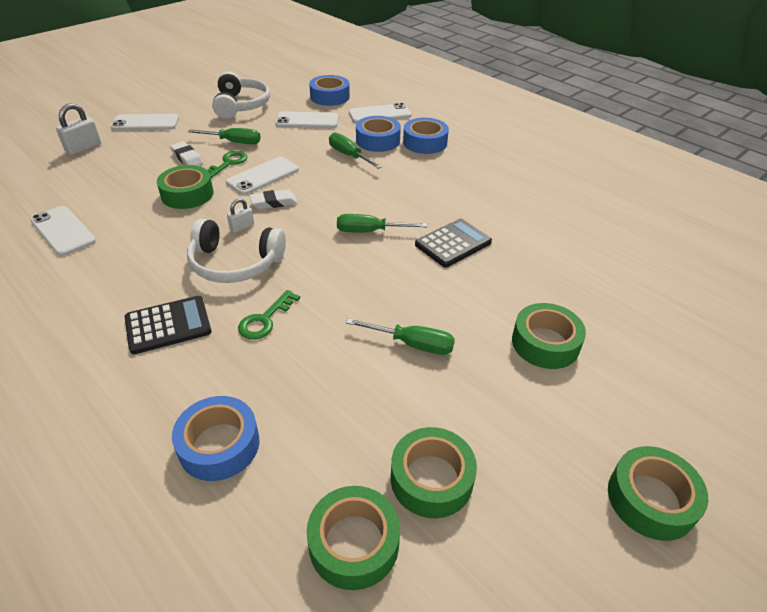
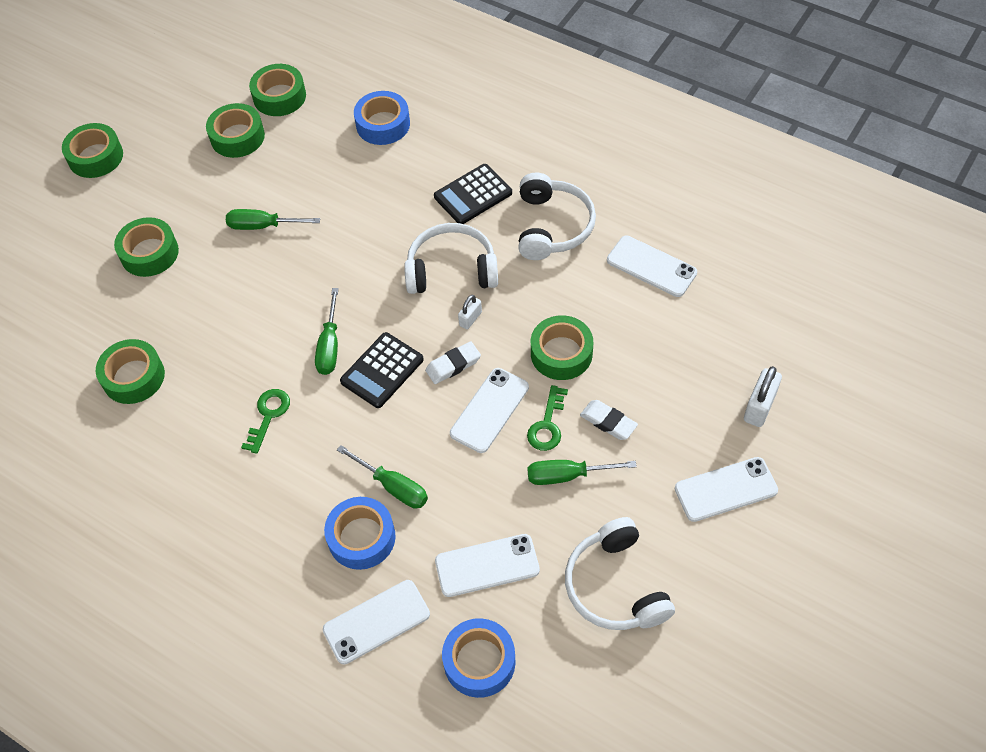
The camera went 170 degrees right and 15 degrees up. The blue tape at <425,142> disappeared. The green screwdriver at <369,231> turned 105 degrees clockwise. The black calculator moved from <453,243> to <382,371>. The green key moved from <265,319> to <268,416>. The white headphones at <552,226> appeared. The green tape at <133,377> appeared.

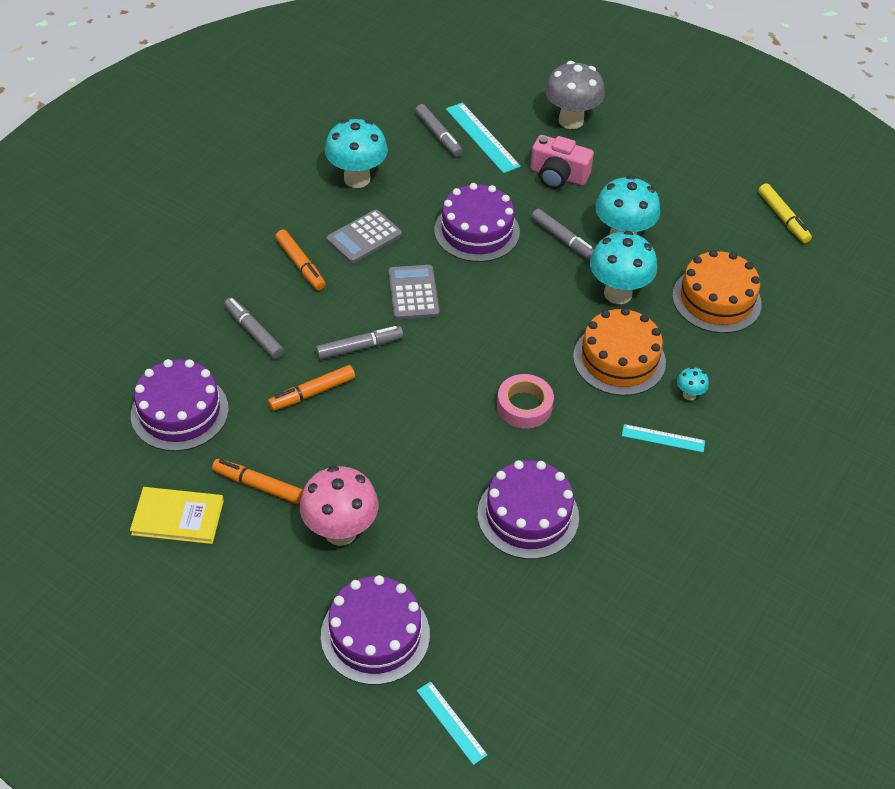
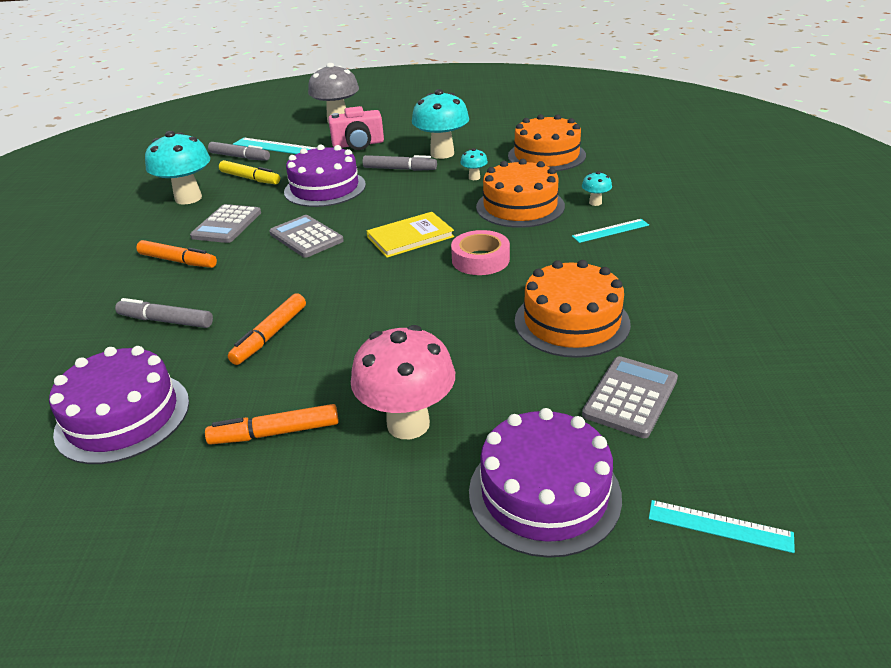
The camera went 30 degrees left and 15 degrees down. The yellow marker moved from <783,218> to <250,179>. The turquoise mushroom at <618,293> changed to 0.45 times the size. The grey marker at <359,347> disappeared. The purple cake at <528,515> became the orange cake at <571,322>. The yellow book moved from <178,517> to <410,237>. The grey calculator at <630,397> appeared.

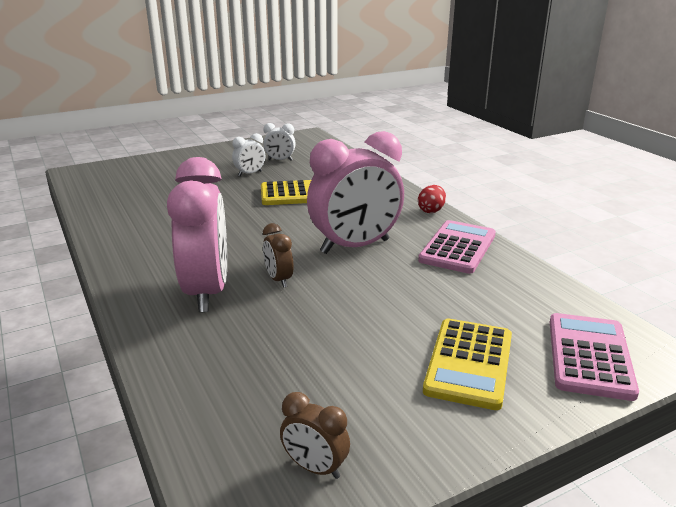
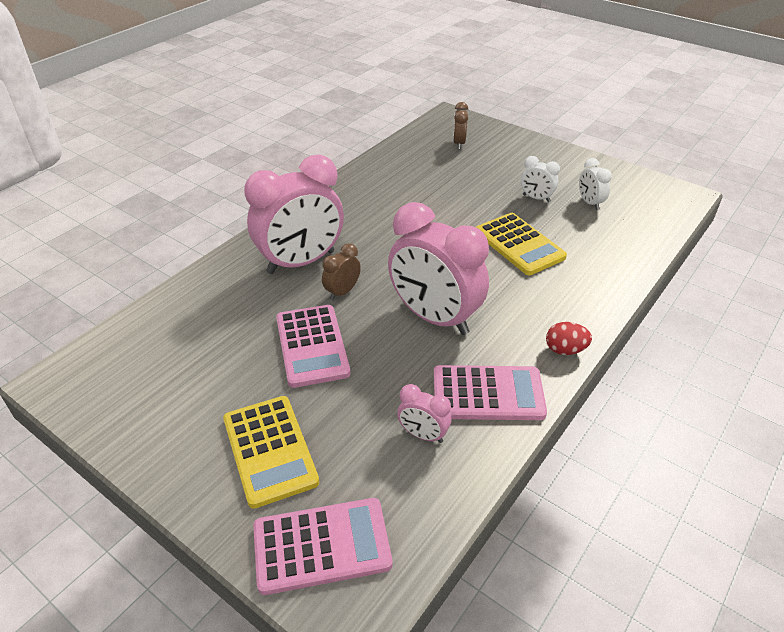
The camera went 65 degrees right and 15 degrees up. The yellow calculator at <469,363> turned 105 degrees counterclockwise. The brown clock moved from <315,468> to <458,143>. The pink calculator at <312,346> appeared. The pink clock at <423,435> appeared.

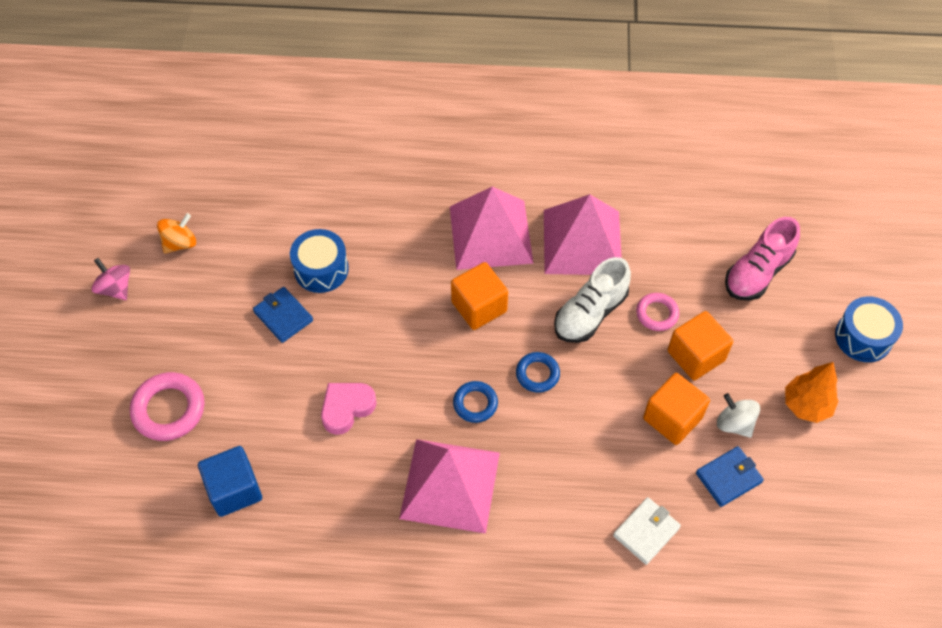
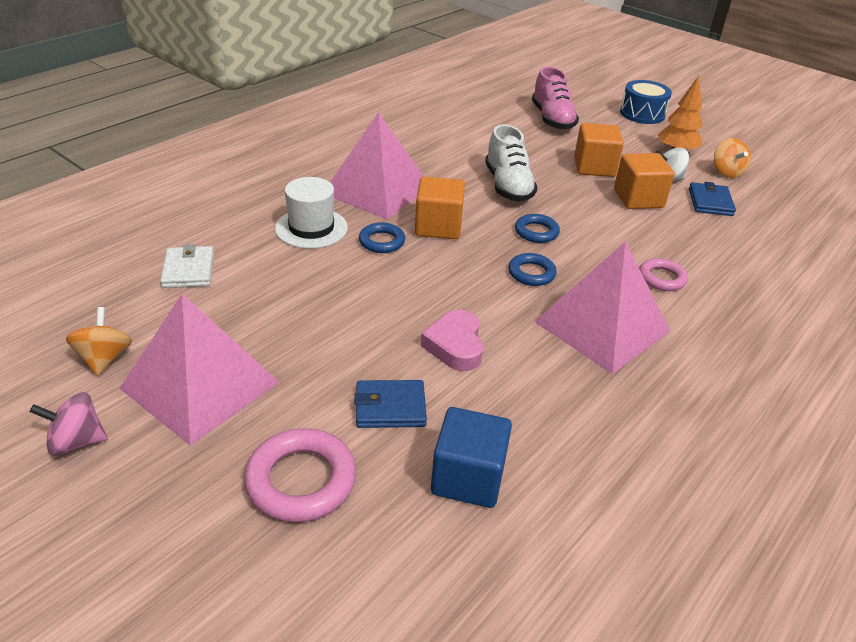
The camera went 55 degrees left and 20 degrees down. The pink pyramid moved from <582,242> to <200,385>. The blue drum at <321,269> disappeared. The blue wallet moved from <283,316> to <390,407>. The pink ring moved from <657,314> to <661,278>. The white wallet moved from <646,532> to <188,270>. The orange spinning top at <727,172> appeared. The white hat at <311,228> appeared. The blue ring at <382,241> appeared.

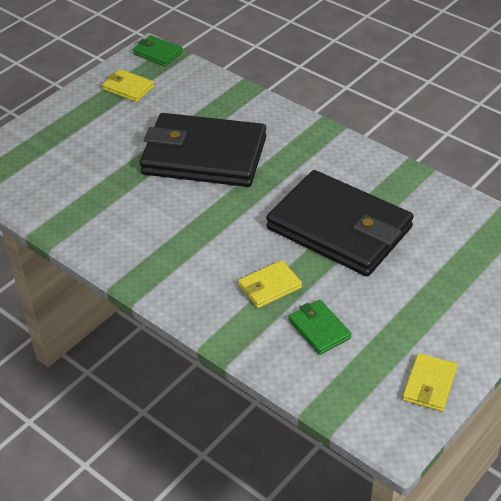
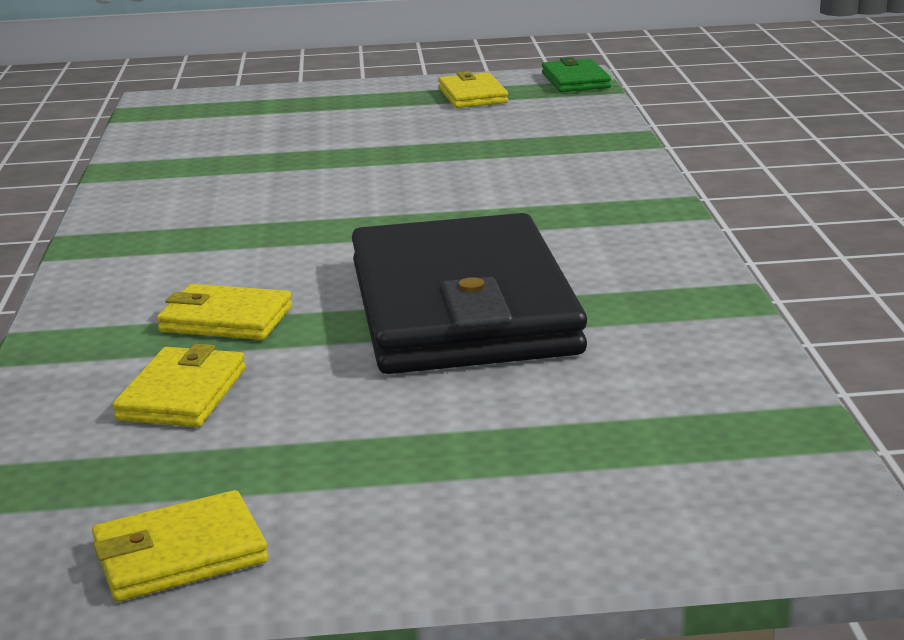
The camera went 45 degrees right and 20 degrees down. The black wallet at <204,156> disappeared. The green wallet at <319,329> became the yellow wallet at <182,394>.

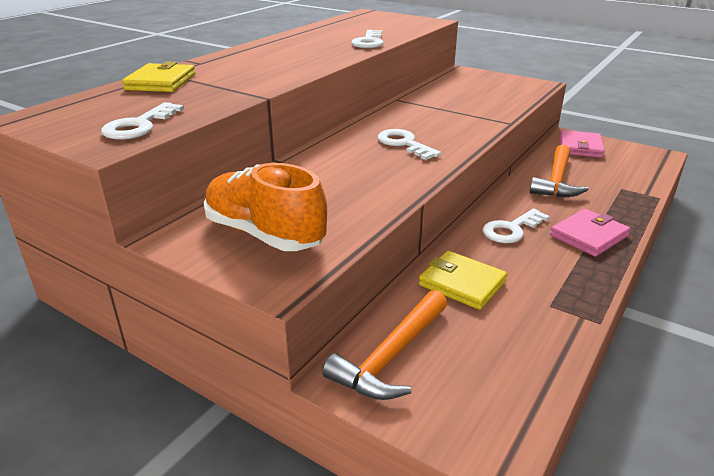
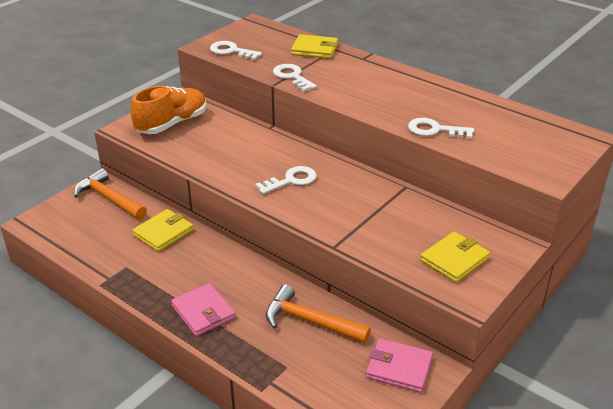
The camera went 95 degrees right and 5 degrees up. The white key moved from <511,229> to <292,77>. The yellow wallet at <454,259> appeared.

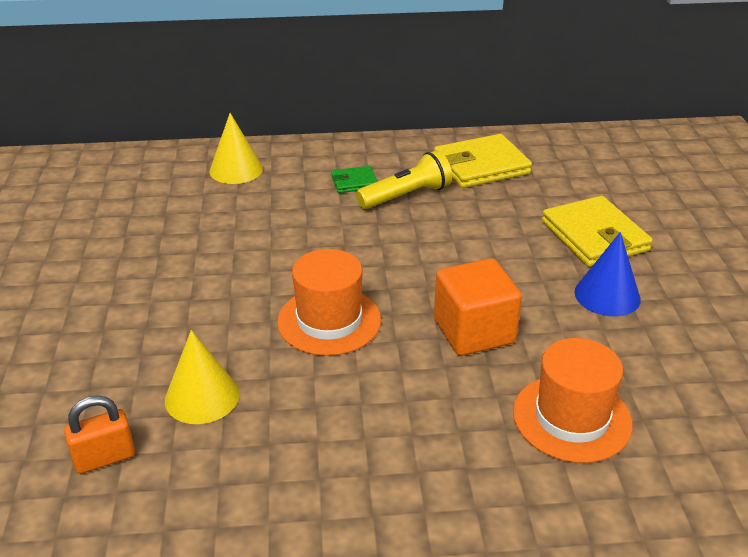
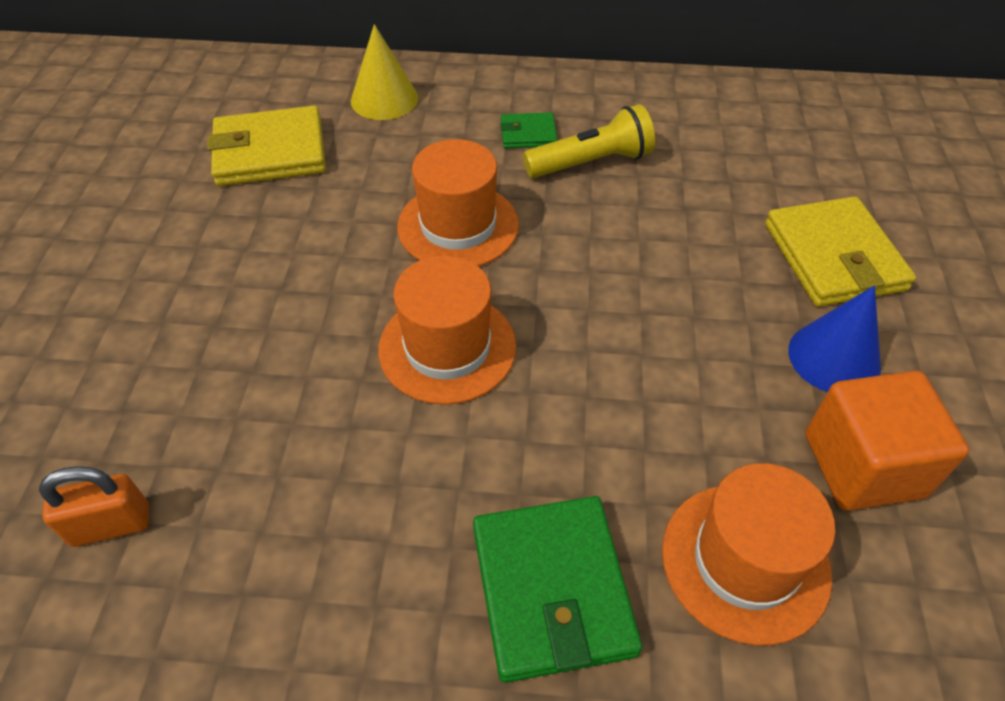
The camera went 10 degrees right and 15 degrees up. The yellow wallet moved from <481,166> to <270,152>. The orange cube moved from <474,331> to <863,465>. The yellow cone at <202,396> disappeared. The orange hat at <458,226> appeared. The green wallet at <552,589> appeared.

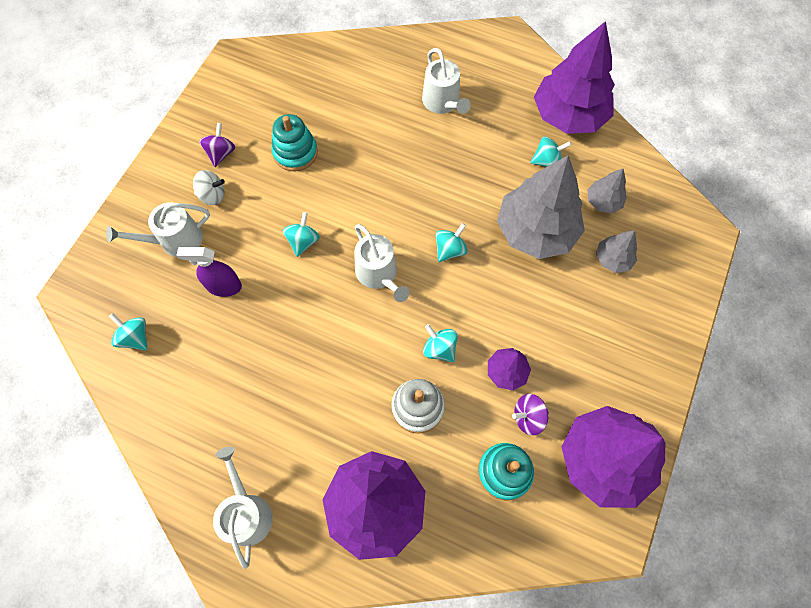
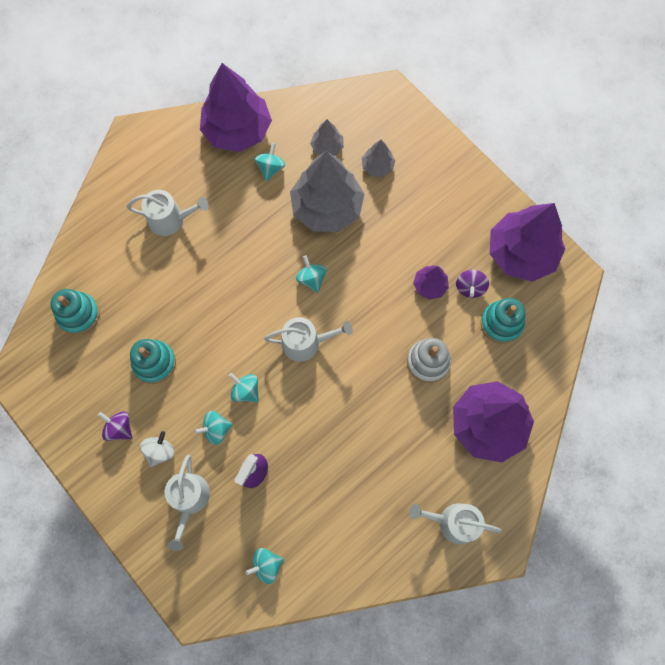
The camera went 65 degrees left and 5 degrees up. The turquoise spinning top moved from <439,348> to <216,429>. The turquoise stacking toy at <78,314> appeared.

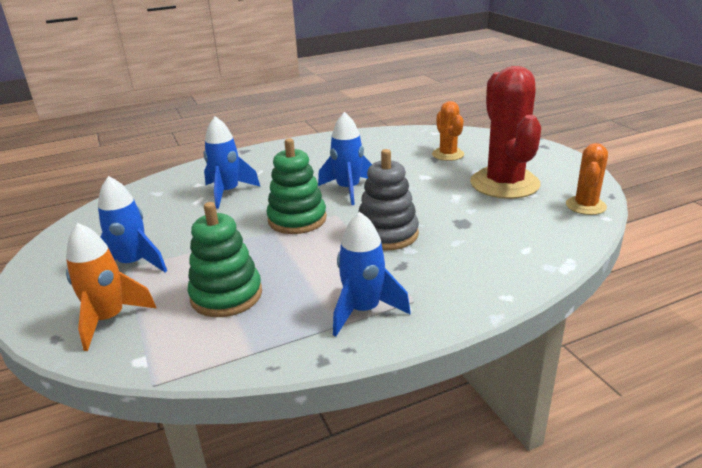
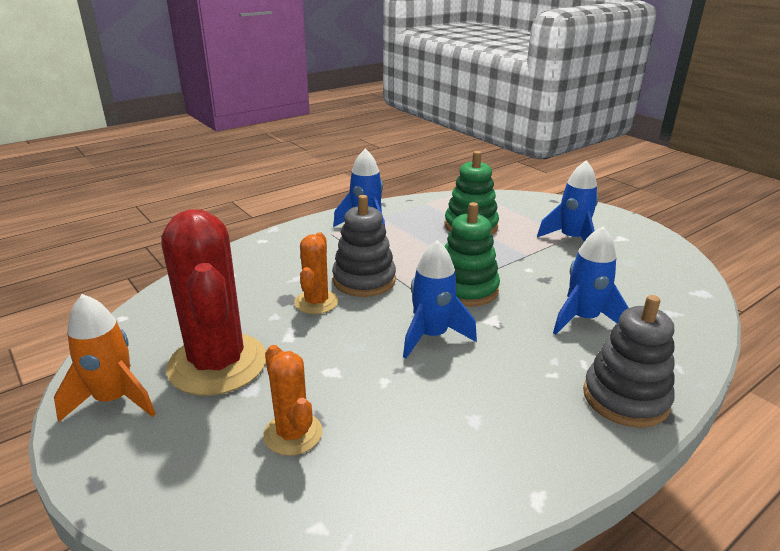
The camera went 165 degrees right and 0 degrees up. The orange cactus moved from <585,206> to <316,302>. The orange rocket moved from <109,319> to <114,399>. The grey stacking toy at <625,398> appeared.

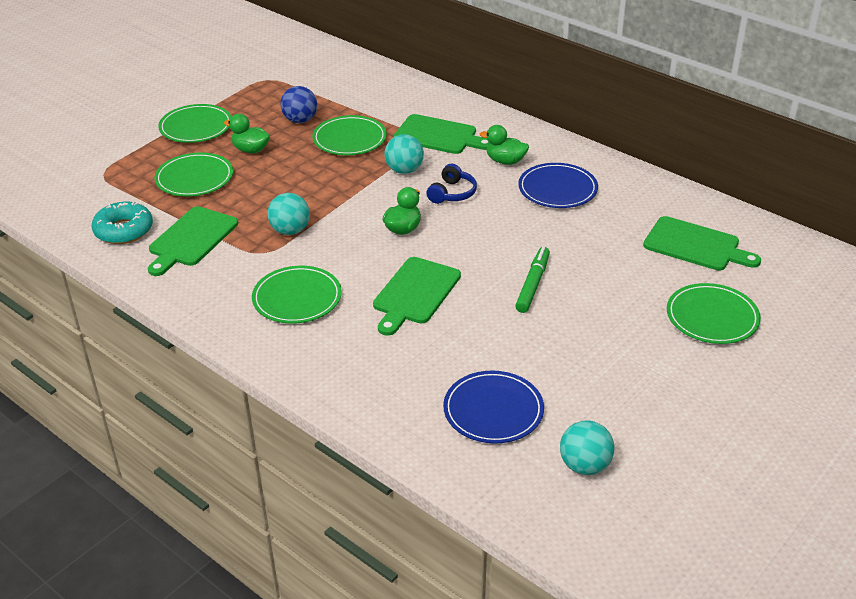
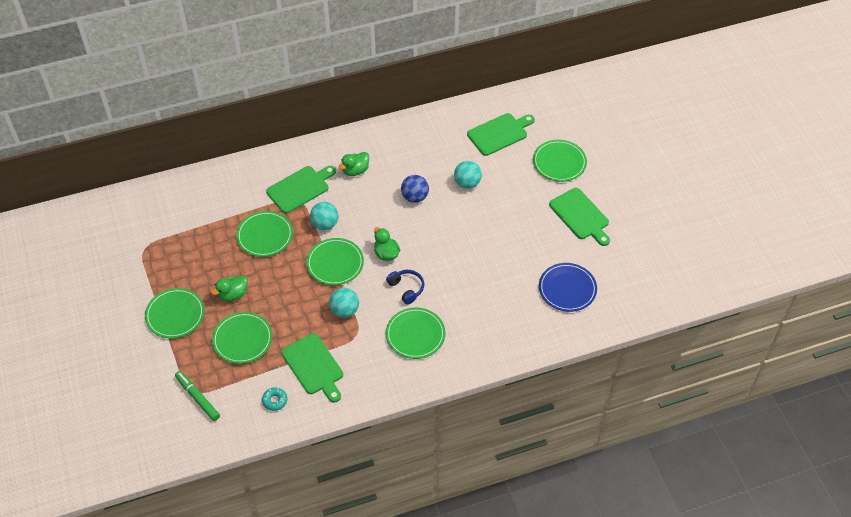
The camera went 60 degrees left and 15 degrees up. The blue ball moved from <300,120> to <415,197>. The blue headphones moved from <452,193> to <406,288>. The blue plate at <557,189> disappeared. The turquoise donut at <124,230> changed to 0.57 times the size. The green marker moved from <533,284> to <198,398>. The green cutting board moved from <415,293> to <580,216>. The turquoise ball moved from <584,465> to <467,183>. The green plate at <335,263> appeared.

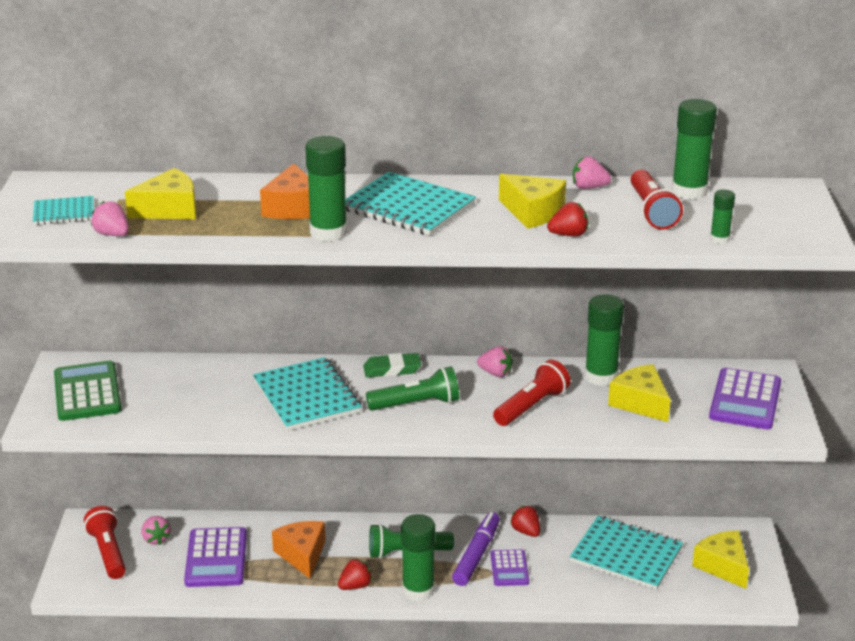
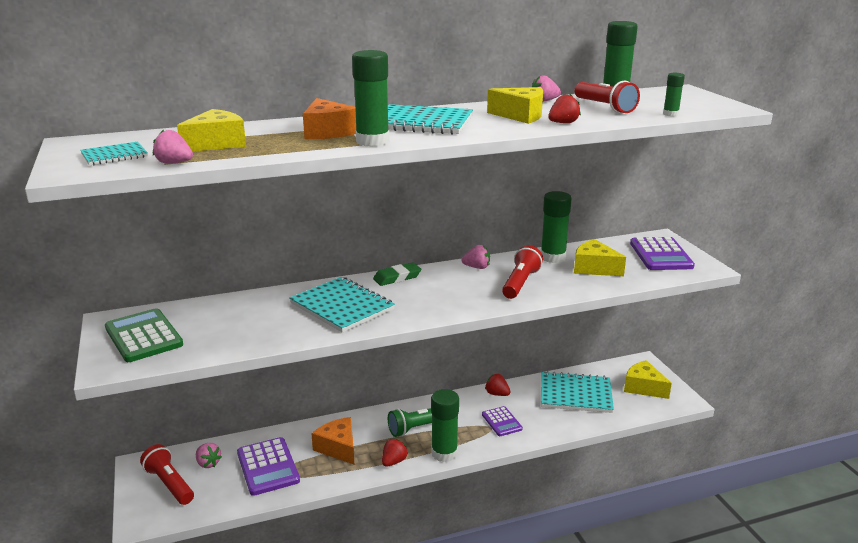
The camera went 20 degrees left and 5 degrees down. The green flashlight at <416,404> disappeared. The purple marker at <477,555> disappeared.

